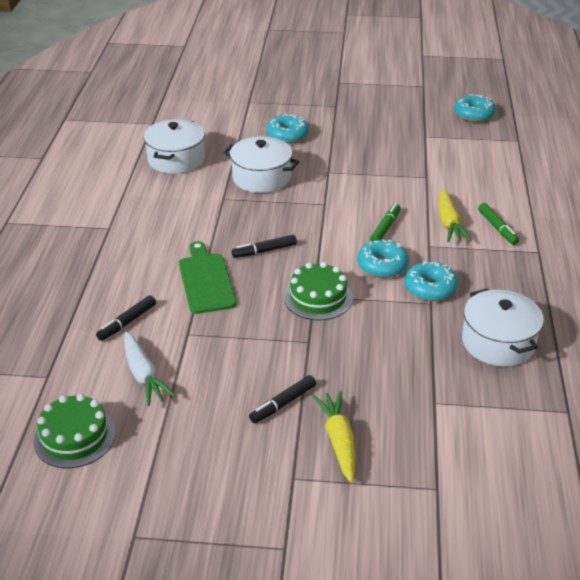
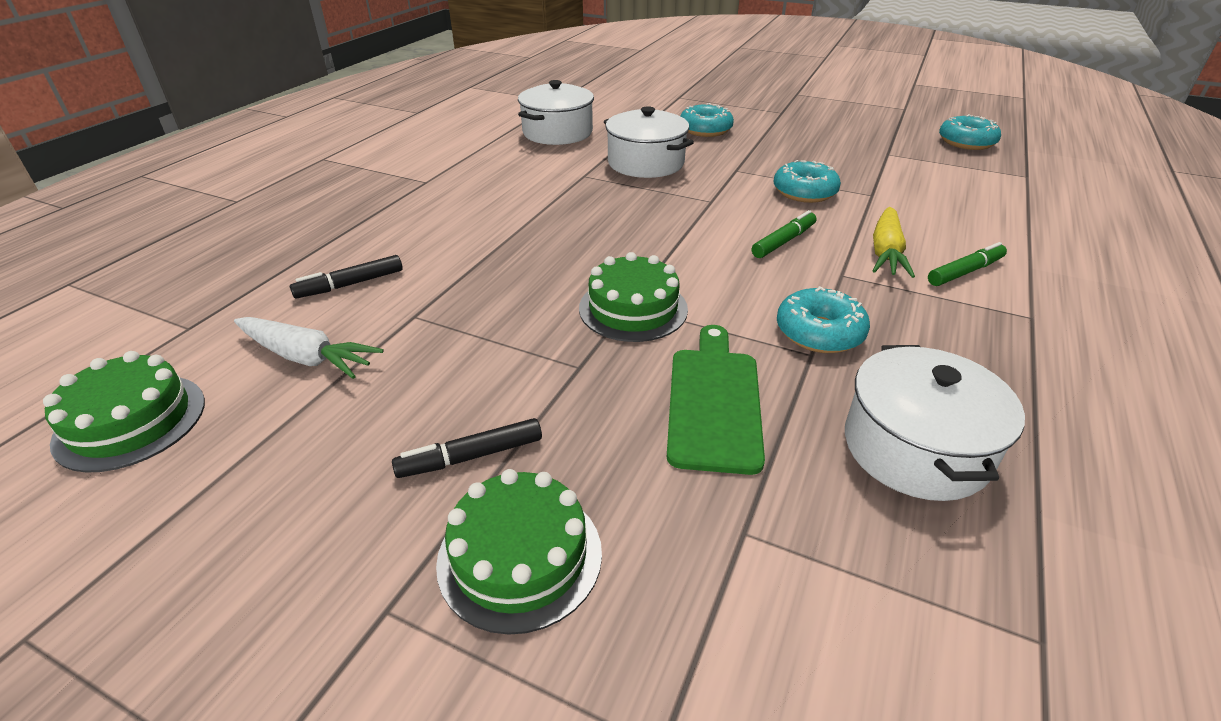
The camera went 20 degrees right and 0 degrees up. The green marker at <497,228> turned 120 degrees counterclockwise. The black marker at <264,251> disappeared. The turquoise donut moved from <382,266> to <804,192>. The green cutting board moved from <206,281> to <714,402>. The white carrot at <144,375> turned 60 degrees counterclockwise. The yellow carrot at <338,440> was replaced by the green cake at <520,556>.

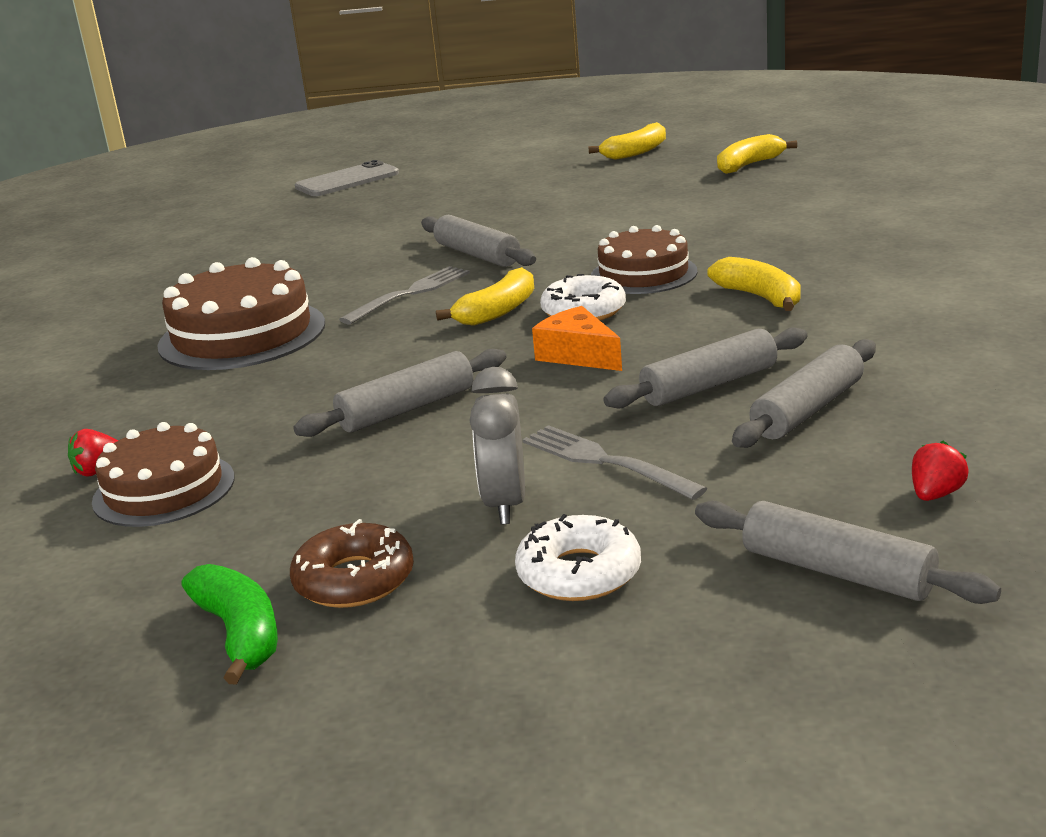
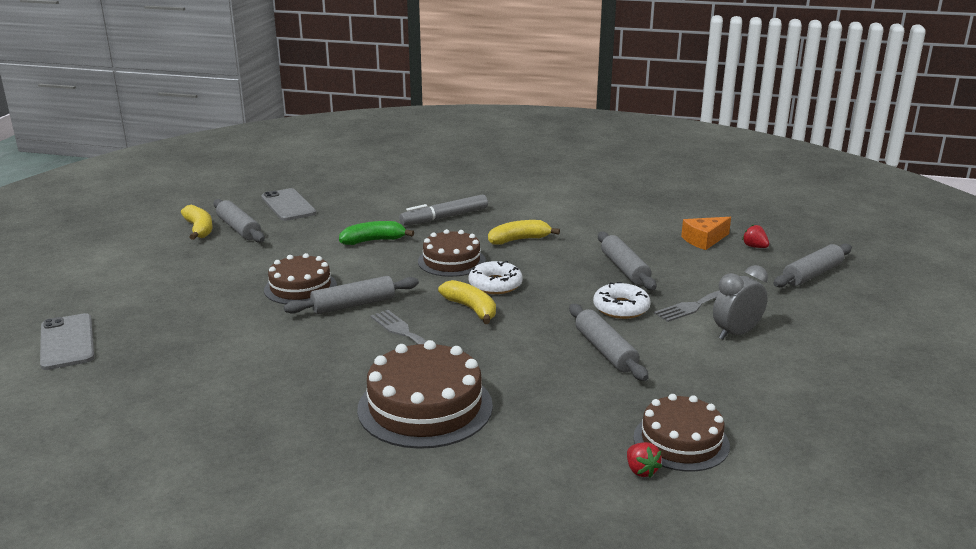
The camera went 80 degrees left and 0 degrees up. The yellow banana at <749,165> was replaced by the grey phone at <288,205>. The orange cheese moved from <578,355> to <704,240>. The grey rolling pin moved from <808,410> to <239,229>. The grey clock at <505,504> turned 135 degrees clockwise. The white donut moved from <579,573> to <621,308>. The brown donut at <354,580> disappeared. The green banana moved from <239,634> to <373,241>. The grey marker at <444,217> appeared. The brown cake at <300,287> appeared.

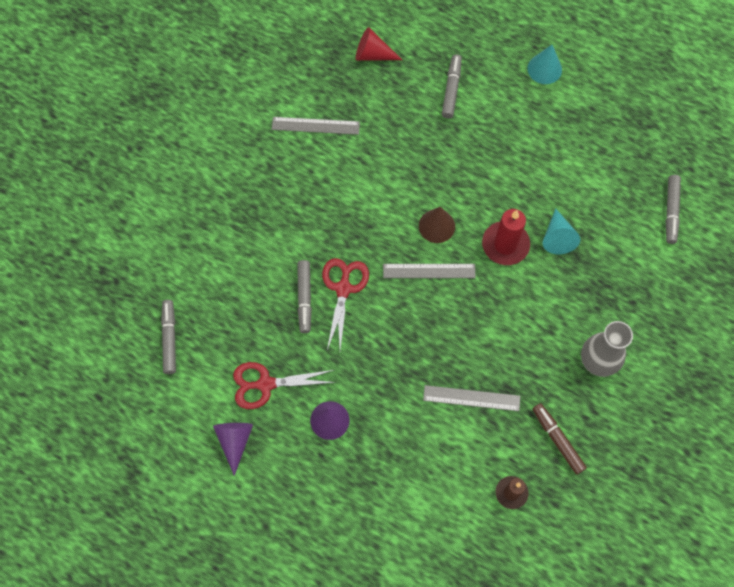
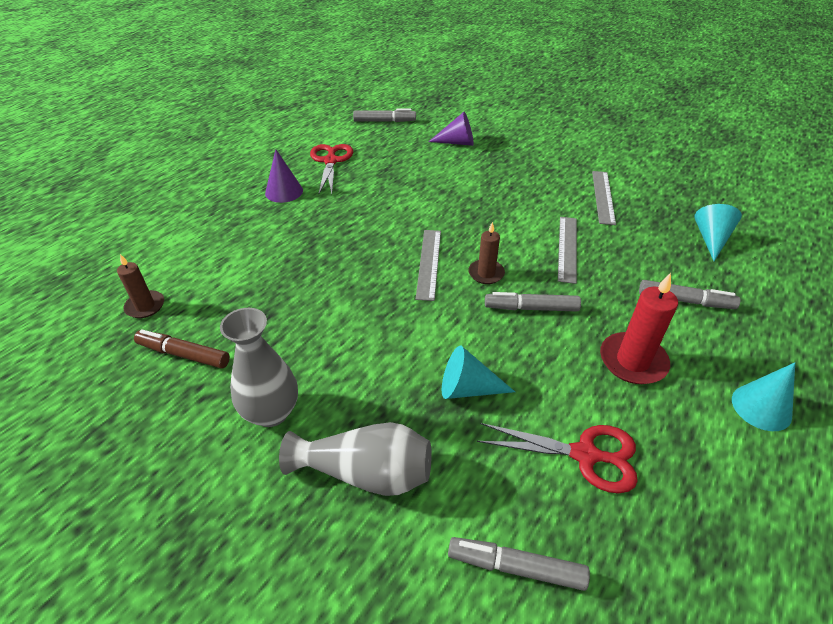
The camera went 95 degrees right and 25 degrees down. The red cone at <373,54> became the turquoise cone at <711,239>. The brown cone at <436,226> was replaced by the brown candle at <486,273>. The red candle moved from <505,244> to <632,361>. The red scissors moved from <343,288> to <585,455>. The grey marker moved from <304,298> to <531,308>. The grey ruler moved from <471,398> to <567,248>. The brown marker at <557,440> turned 135 degrees counterclockwise. The purple cone moved from <235,441> to <457,142>. The grey vase at <366,473> appeared.

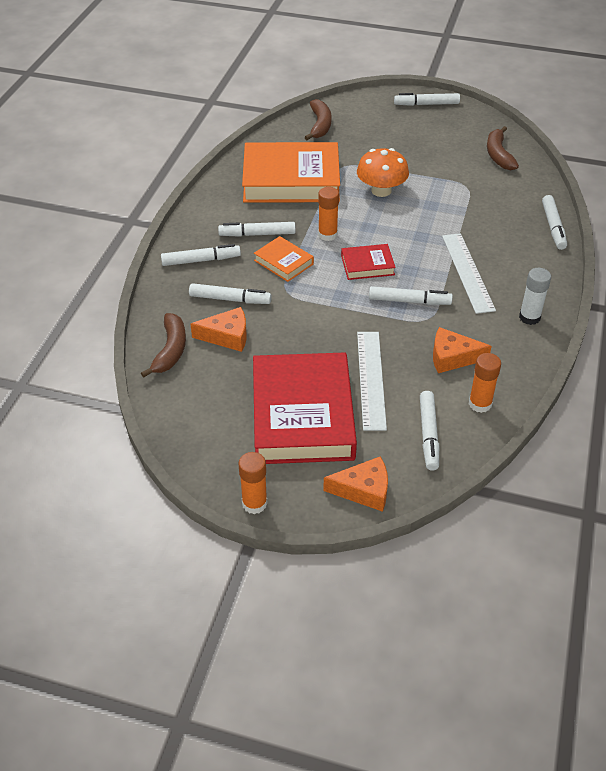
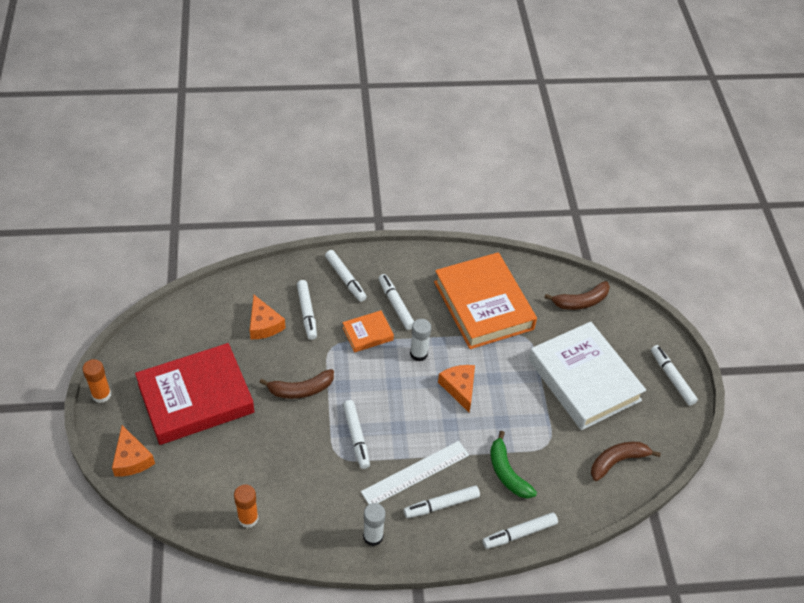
The camera went 65 degrees right and 5 degrees up. The orange mushroom at <381,190> disappeared. The orange glue stick at <327,235> became the white glue stick at <418,354>. The orange book at <283,262> turned 45 degrees clockwise. The red book at <367,265> disappeared. The brown banana moved from <170,350> to <301,390>. The orange cheese moved from <452,357> to <459,388>. The white ruler at <371,379> disappeared. The white marker moved from <428,434> to <441,505>. The white book at <584,380> appeared. The green banana at <507,472> appeared.

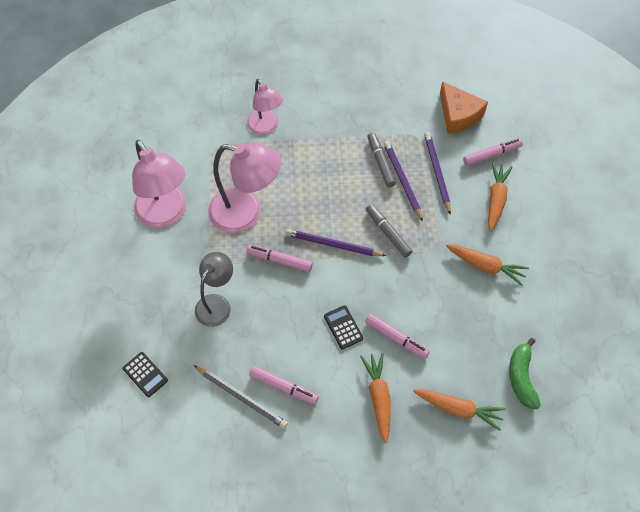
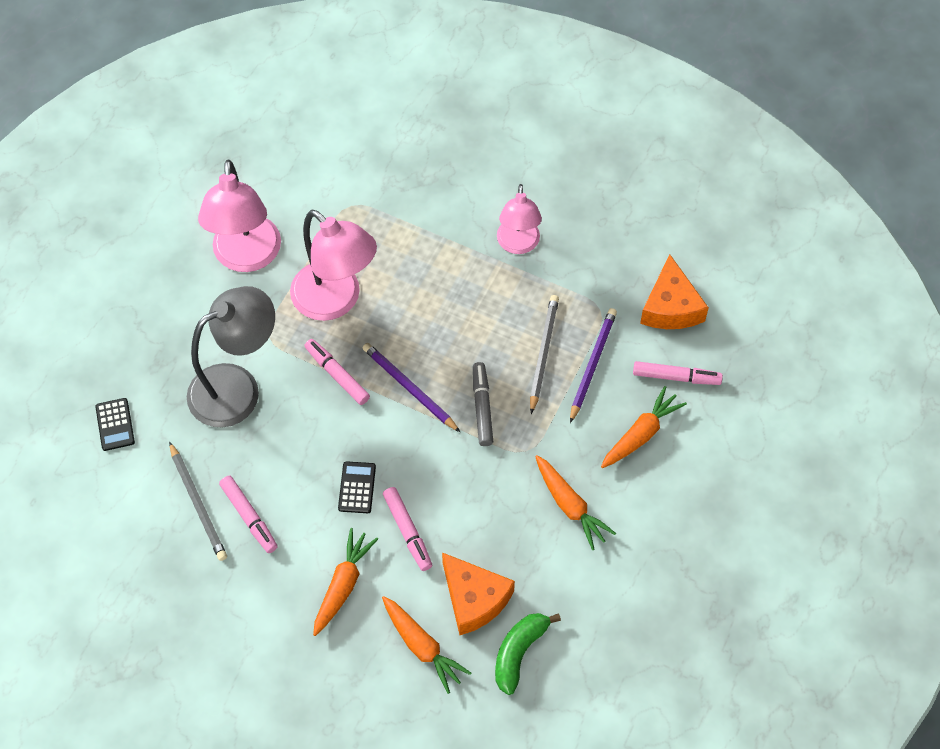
The camera went 30 degrees right and 0 degrees up. The pink lamp moved from <266,127> to <518,244>. The grey marker at <380,162> disappeared. The purple pencil at <402,180> became the grey pencil at <543,353>. The grey lamp at <217,303> changed to 1.57 times the size. The orange cheese at <474,599> appeared.

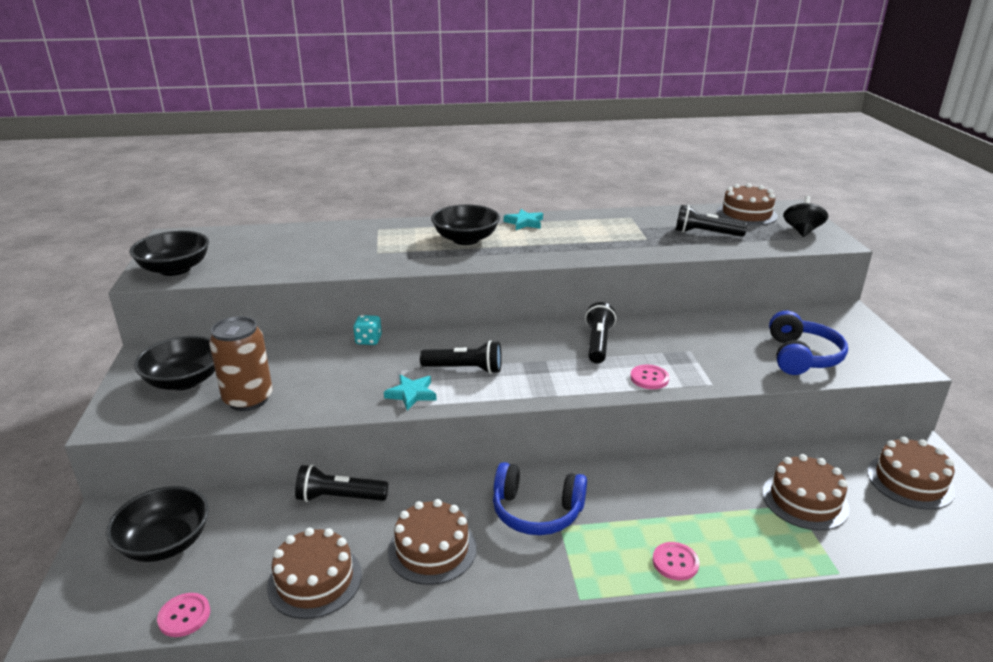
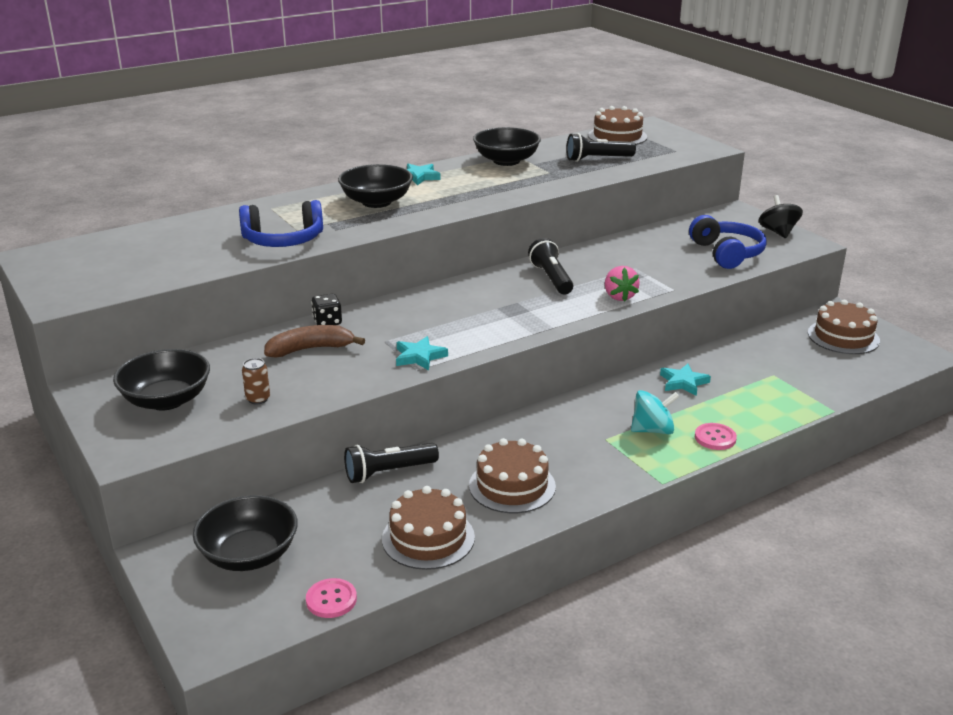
The camera went 25 degrees left and 0 degrees up. The black spinning top moved from <802,231> to <778,232>. The black bowl moved from <175,269> to <506,161>. The turquoise dice at <368,340> became the black dice at <327,322>. The brown can at <248,399> changed to 0.45 times the size. The black flashlight at <465,369> disappeared. The pink button at <649,378> was replaced by the pink strawberry at <619,296>. The brown cake at <805,500> disappeared. The blue headphones moved from <536,511> to <283,240>. The brown banana at <310,349> appeared. The turquoise star at <683,382> appeared. The turquoise spinning top at <652,430> appeared.

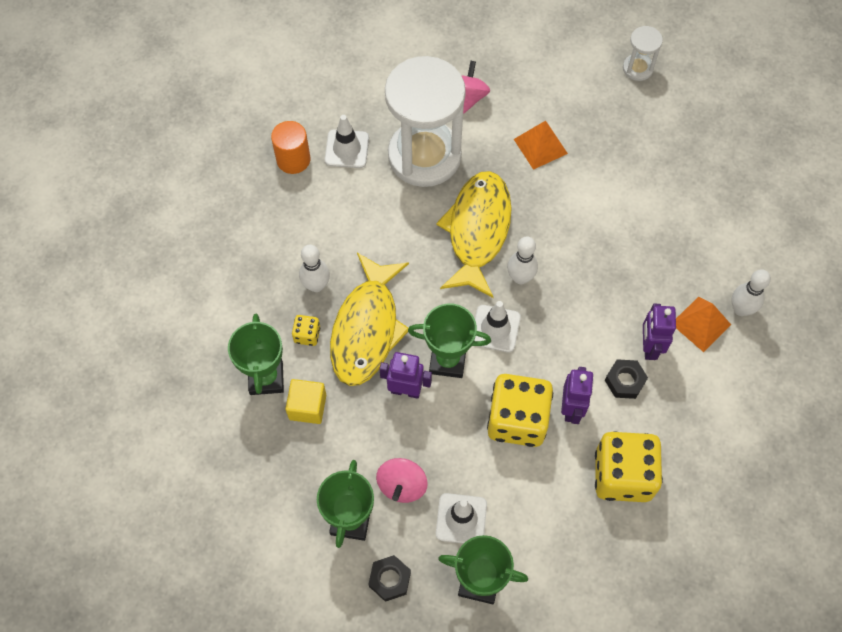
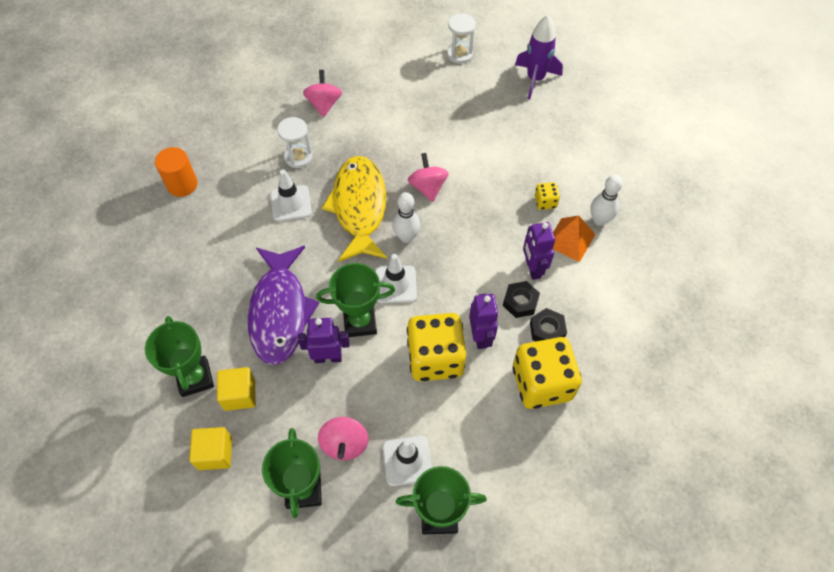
The camera went 15 degrees left and 5 degrees down. The white hourglass at <424,156> changed to 0.43 times the size. The white traffic cone moved from <347,149> to <291,203>. The orange pyramid at <540,146> disappeared. The white bowling pin at <316,285> disappeared. The yellow fish at <367,329> became the purple fish at <280,312>. The yellow dice moved from <307,335> to <545,202>. The black nut moved from <389,579> to <547,330>. The purple rocket at <535,79> appeared. The pink spinning top at <427,187> appeared. The yellow cube at <215,453> appeared.

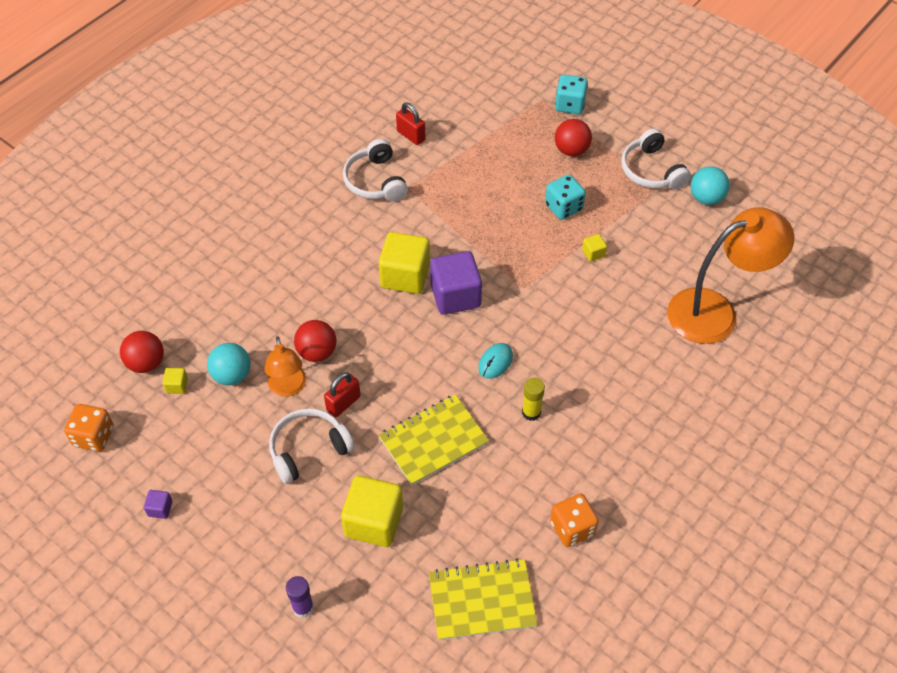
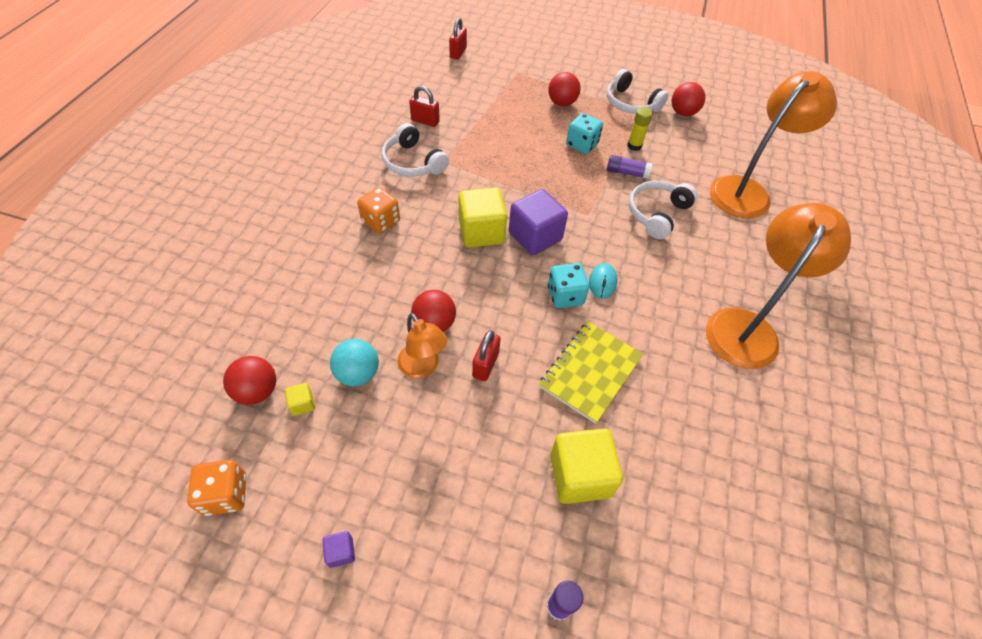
The camera went 25 degrees left and 0 degrees up. The turquoise dice moved from <570,105> to <565,296>. The turquoise ball at <706,198> became the red ball at <683,113>. The yellow cube at <593,253> was replaced by the purple glue stick at <627,173>. The yellow glue stick moved from <531,412> to <634,146>. The white headphones moved from <308,449> to <657,214>. The orange dice moved from <572,528> to <381,221>. The yellow notebook at <482,601> disappeared. The red padlock at <458,53> appeared. The orange lamp at <747,326> appeared.

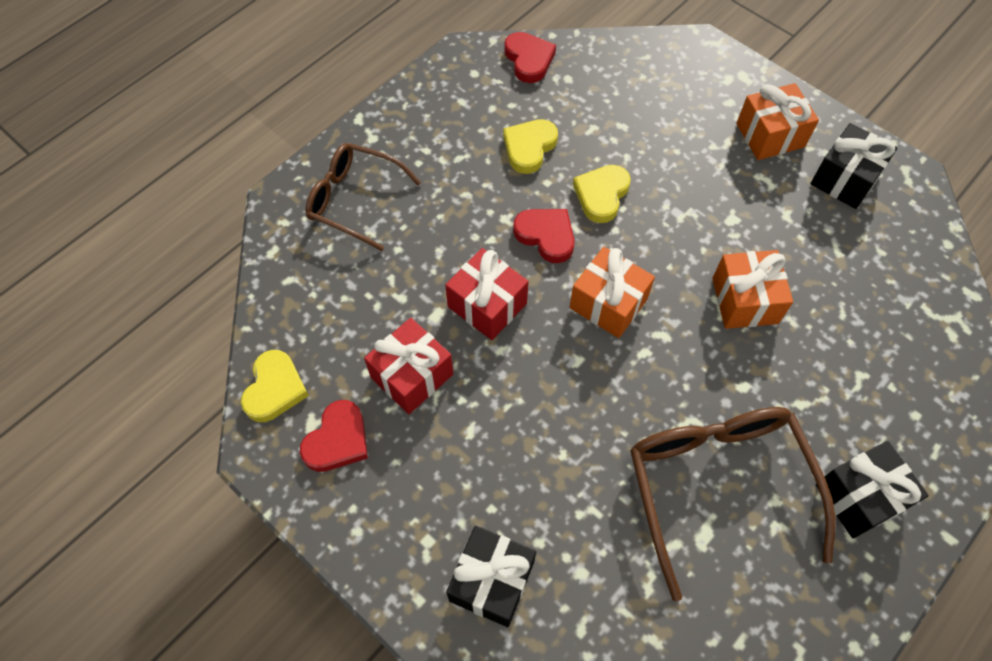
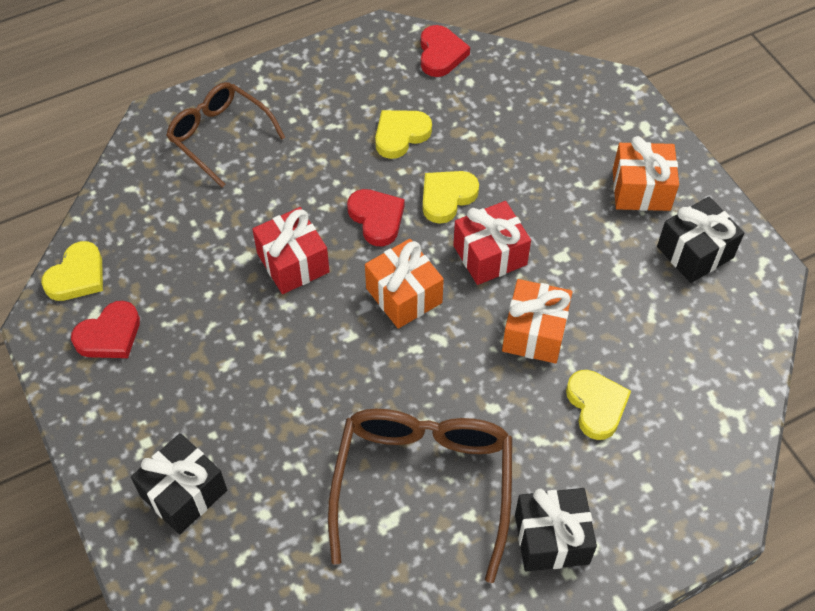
The camera went 20 degrees right and 5 degrees down. The red gift moved from <412,376> to <490,255>. The yellow heart at <596,405> appeared.

